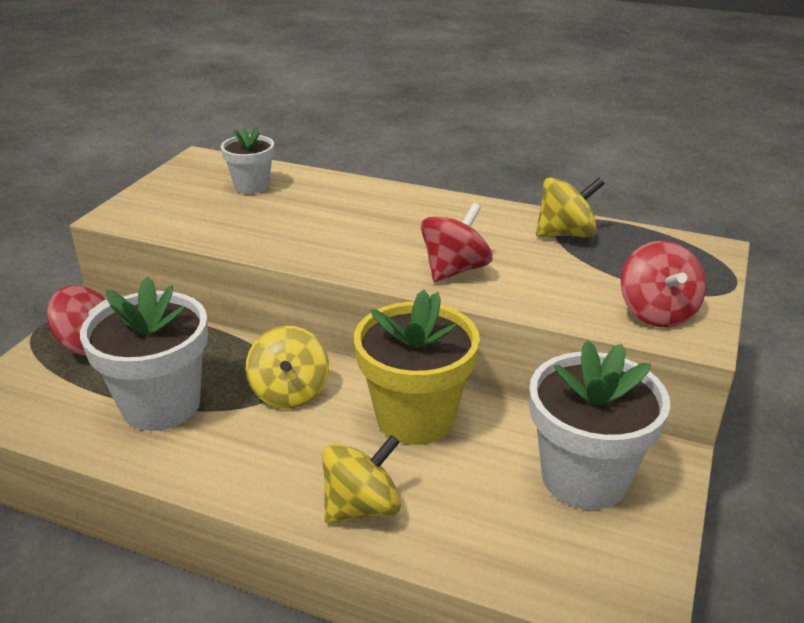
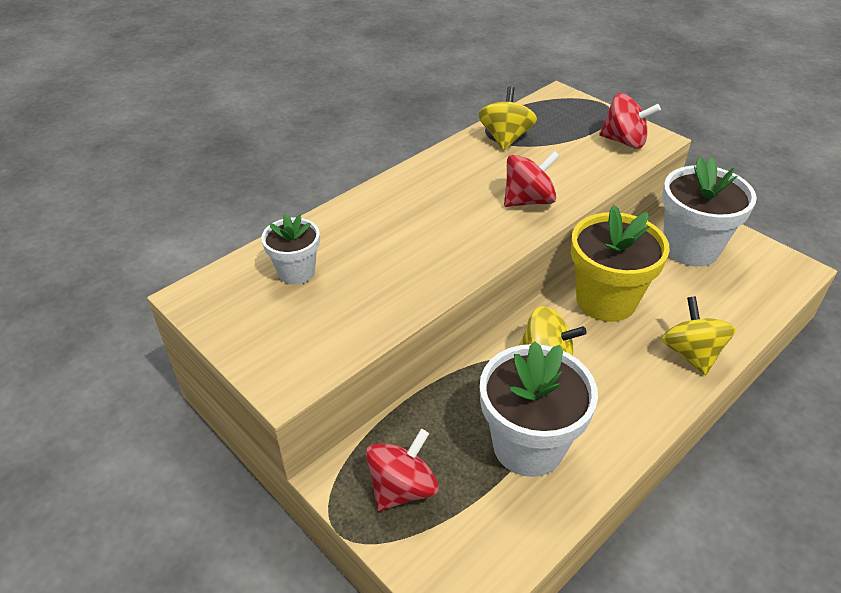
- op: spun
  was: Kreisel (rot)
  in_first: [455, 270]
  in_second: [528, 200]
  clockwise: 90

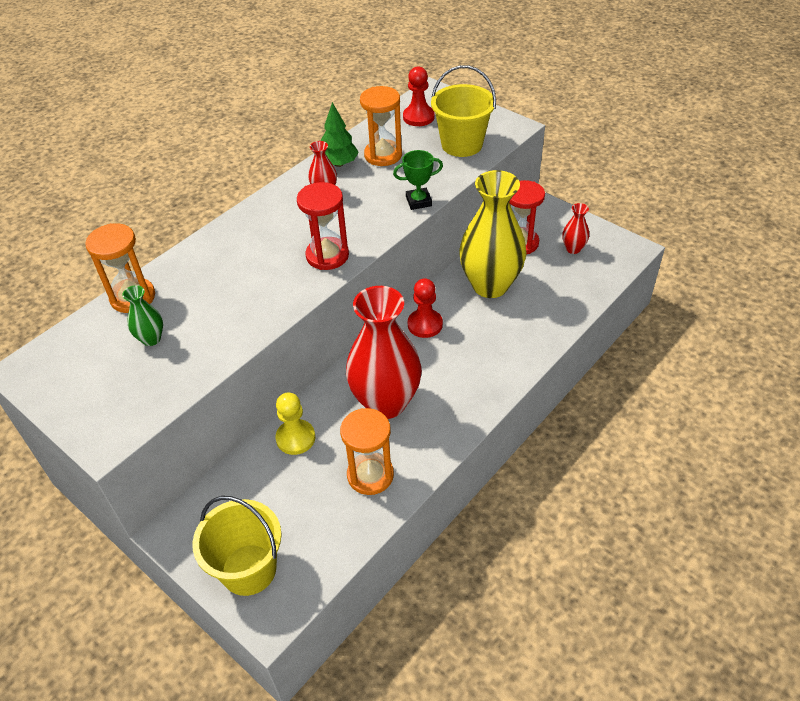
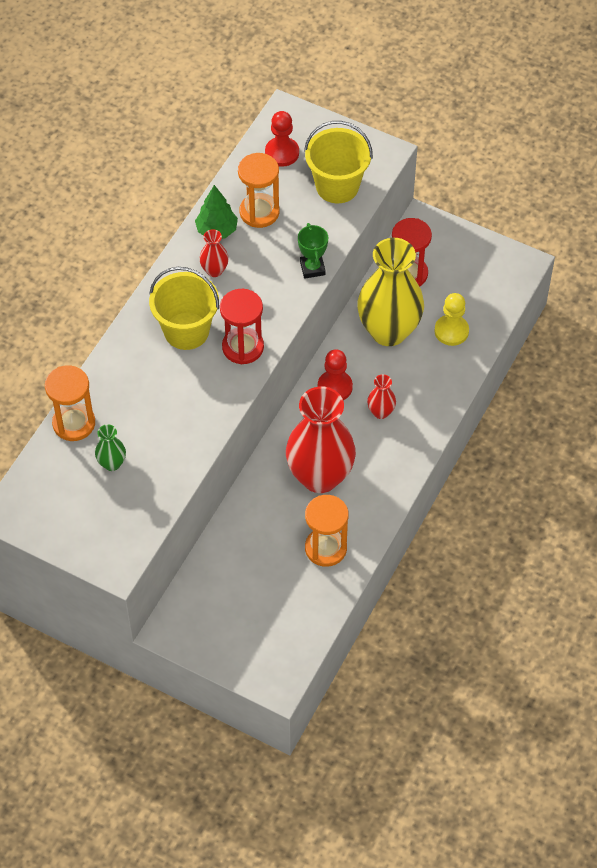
- op: relocated
  was: Eimer (gelb)
  in_first: [248, 569]
  in_second: [186, 331]
- op: relocated
  was: Bauer (gelb)
  in_first: [295, 438]
  in_second: [451, 331]
- op: spun
  was: Pokal (grün)
  in_first: [418, 201]
  in_second: [312, 268]
  clockwise: -75
- op: relocated
  was: Vase (rot)
  in_first: [573, 249]
  in_second: [380, 412]

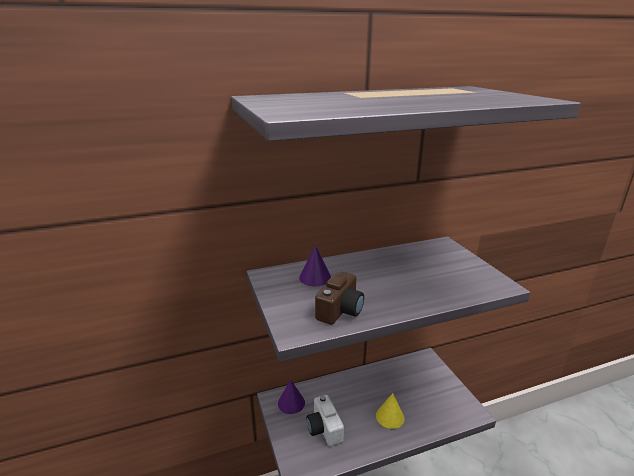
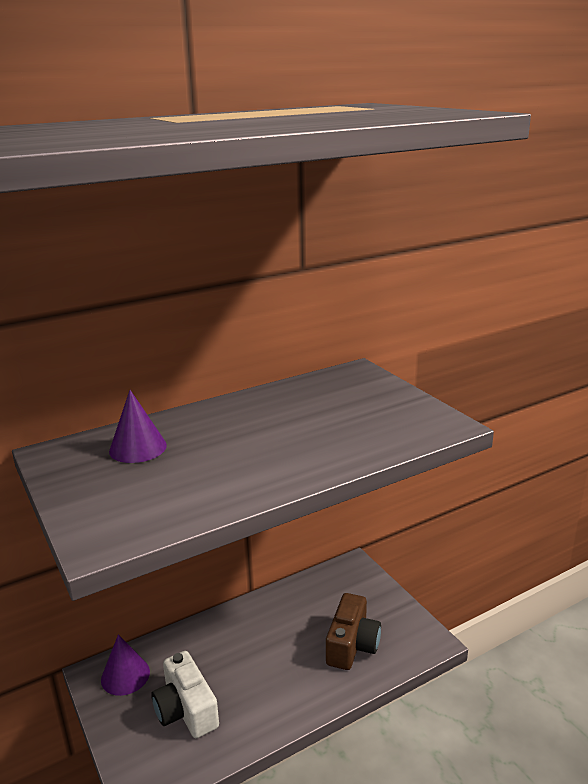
- op: relocated
  was: Kamera (braun)
  in_first: [340, 310]
  in_second: [352, 645]
- op: missing
  was: Kegel (gelb)
  in_first: [390, 416]

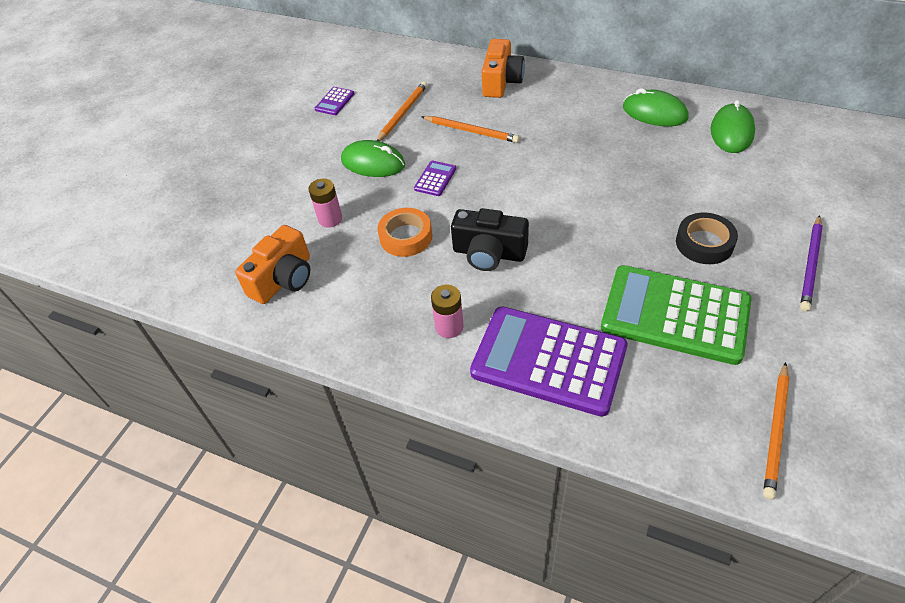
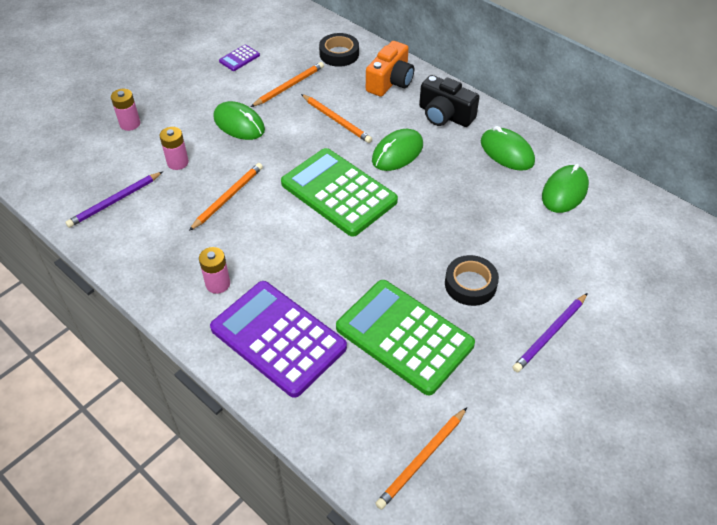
- op: exchanged
  was: Kamera (orange)
  now: Bleistift (lila)
  in_first: [283, 279]
  in_second: [115, 201]
- op: exchanged
  was: Klebeband (orange)
  now: Bleistift (orange)
  in_first: [406, 237]
  in_second: [228, 197]
- op: missing
  was: Taschenrechner (lila)
  in_first: [435, 179]
- op: relocated
  was: Kamera (schwarz)
  in_first: [489, 253]
  in_second: [445, 115]
- op: appeared
  now: Batterie (rosa)
  in_second: [130, 124]
- op: appeared
  now: Taschenrechner (grün)
  in_second: [338, 192]
- op: appeared
  now: Klebeband (schwarz)
  in_second: [339, 54]
- op: appeared
  now: Computermaus (grün)
  in_second: [397, 153]

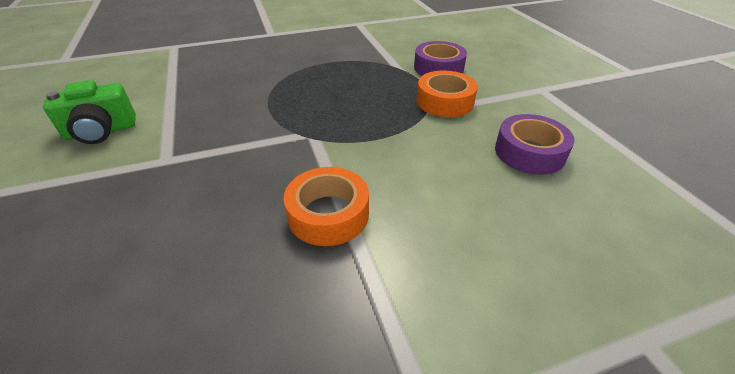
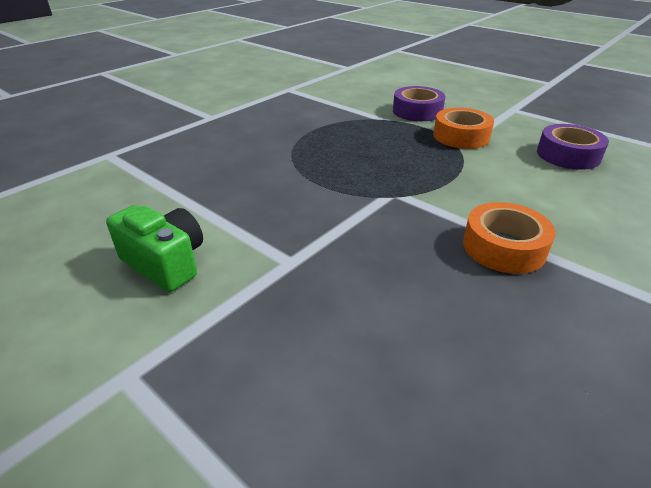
- op: spun
  was: Kamera (grün)
  in_first: [101, 131]
  in_second: [165, 263]
  clockwise: -90

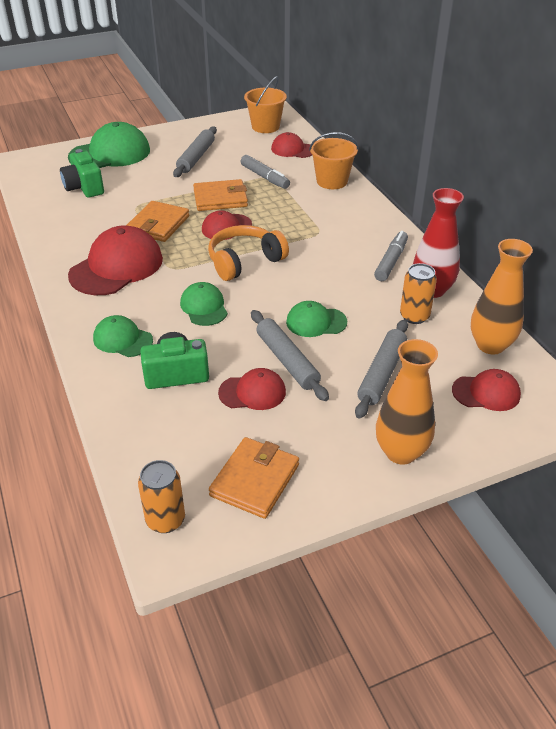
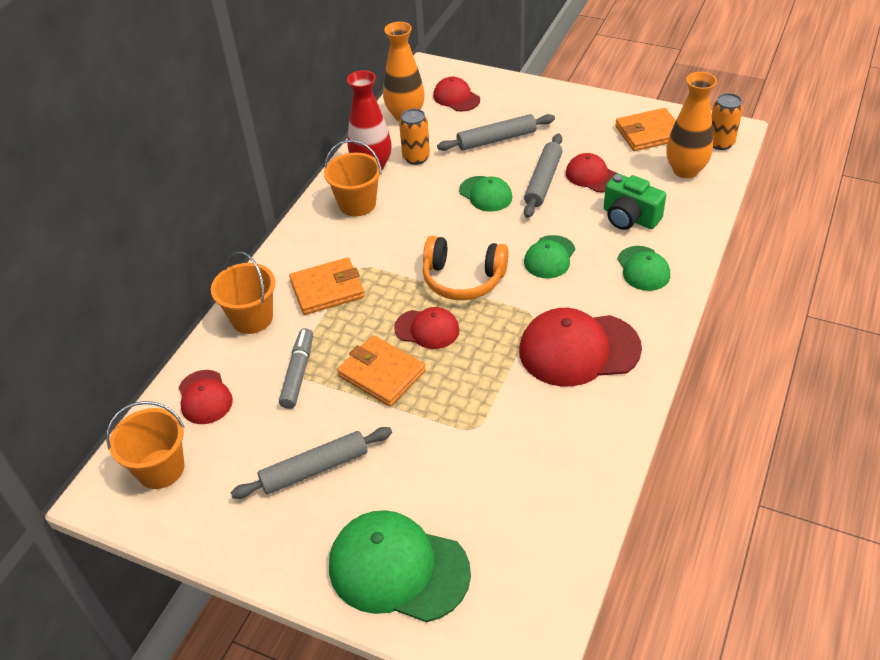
- op: missing
  was: Kamera (grün)
  in_first: [84, 187]
- op: relocated
  was: Geldbörse (orange)
  in_first: [158, 224]
  in_second: [327, 289]
- op: exchanged
  was: Filzstift (grau)
  now: Eimer (orange)
  in_first: [391, 261]
  in_second: [357, 204]
- op: relocated
  was: Vase (orange)
  in_first: [401, 452]
  in_second: [685, 170]

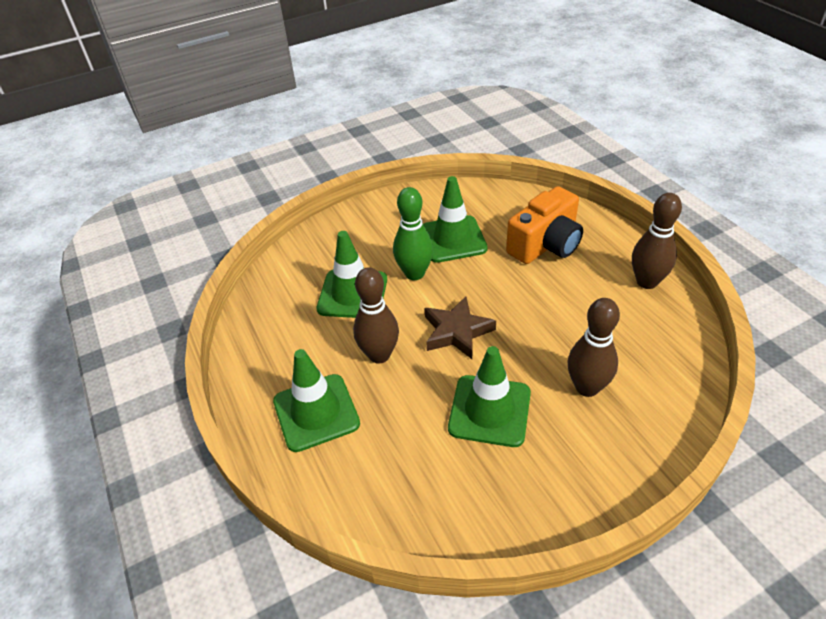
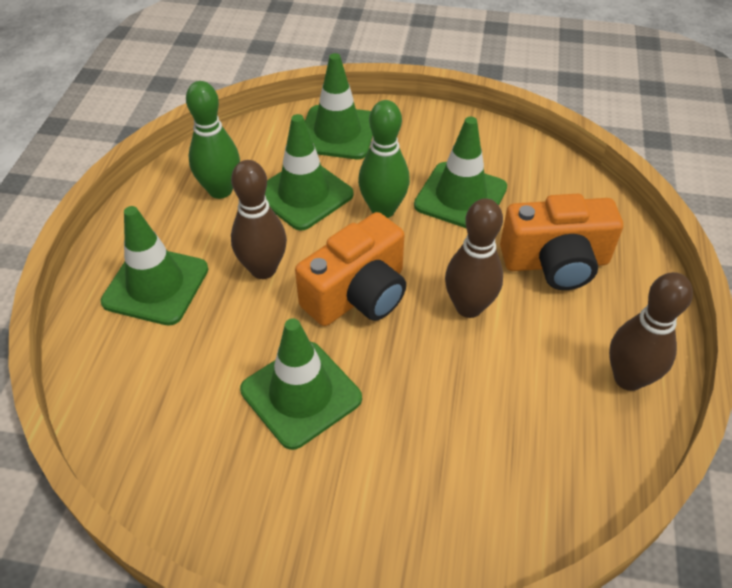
- op: exchanged
  was: Stern (braun)
  now: Kamera (orange)
  in_first: [457, 331]
  in_second: [358, 294]
- op: relocated
  was: Bowlingkegel (braun)
  in_first: [587, 387]
  in_second: [469, 307]
- op: appeared
  now: Bowlingkegel (grün)
  in_second: [220, 190]
- op: appeared
  now: Leitkegel (grün)
  in_second: [337, 133]

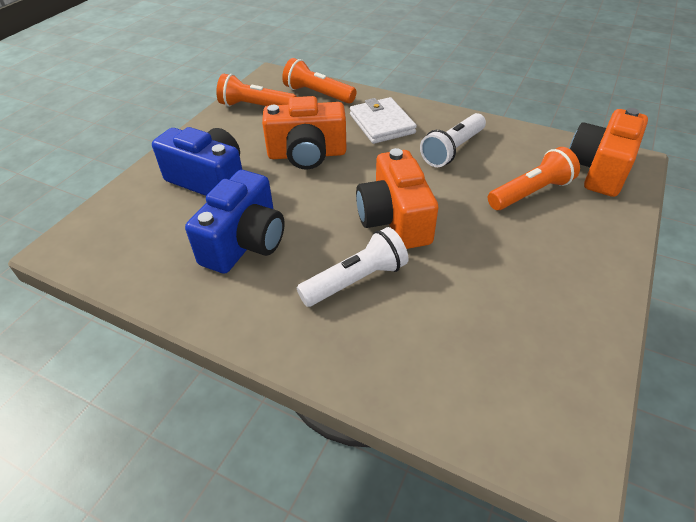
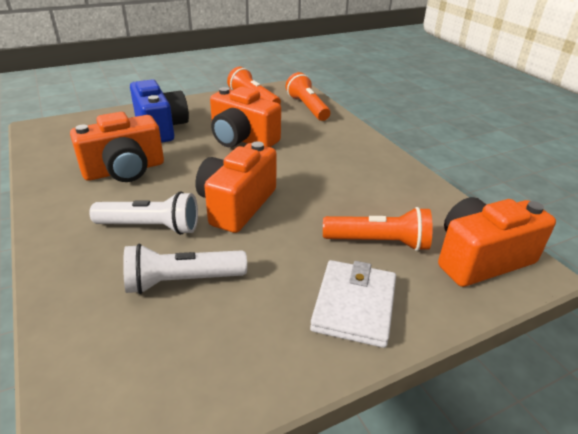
- op: colour
  was: Kamera (blau)
  now: Kamera (orange)
  in_first: [245, 242]
  in_second: [124, 170]
- op: relocated
  was: Geldbörse (weiß)
  in_first: [382, 124]
  in_second: [354, 305]
- op: relocated
  was: Taschenlampe (weiß)
  in_first: [452, 150]
  in_second: [182, 281]

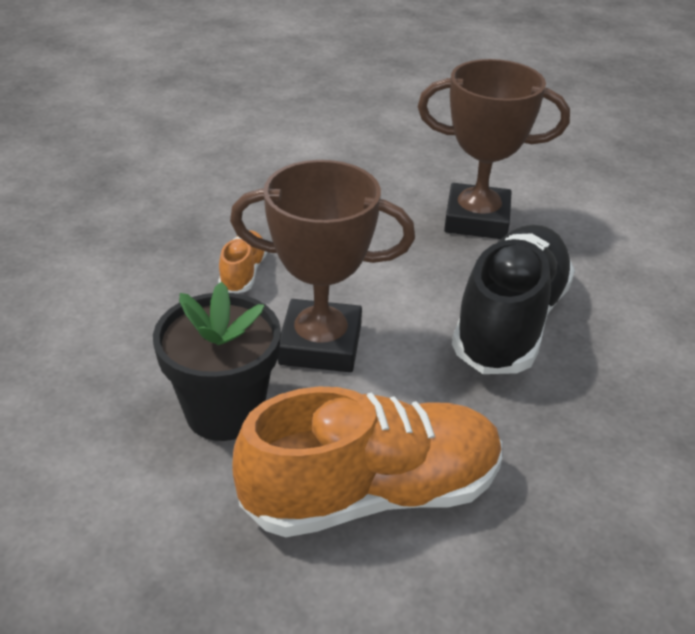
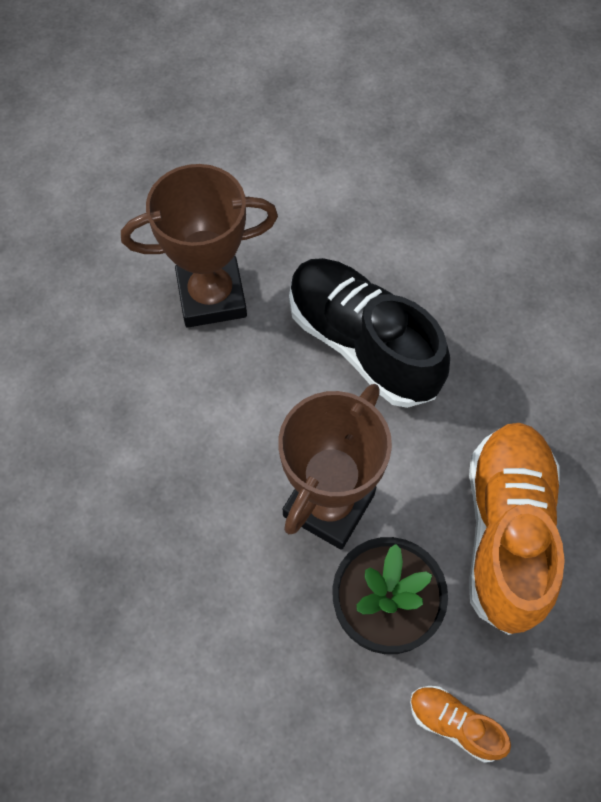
- op: relocated
  was: Schuh (orange)
  in_first: [243, 273]
  in_second: [454, 724]
- op: spun
  was: Pokal (braun)
  in_first: [476, 219]
  in_second: [211, 297]
  clockwise: 45

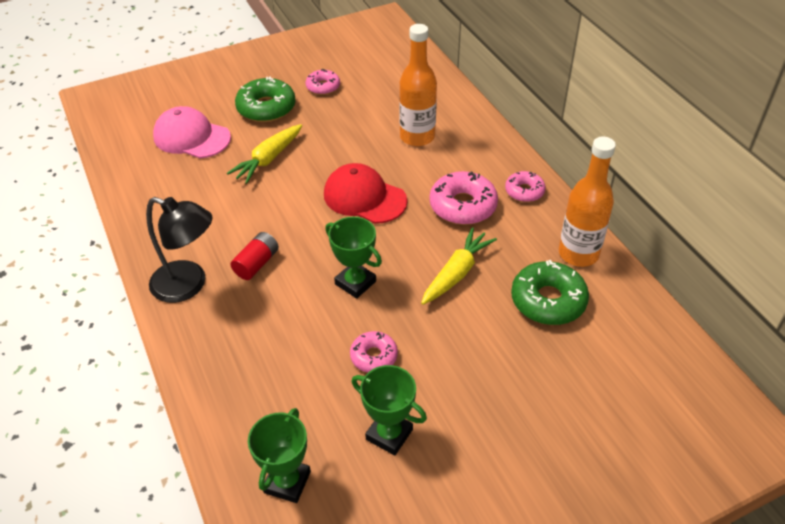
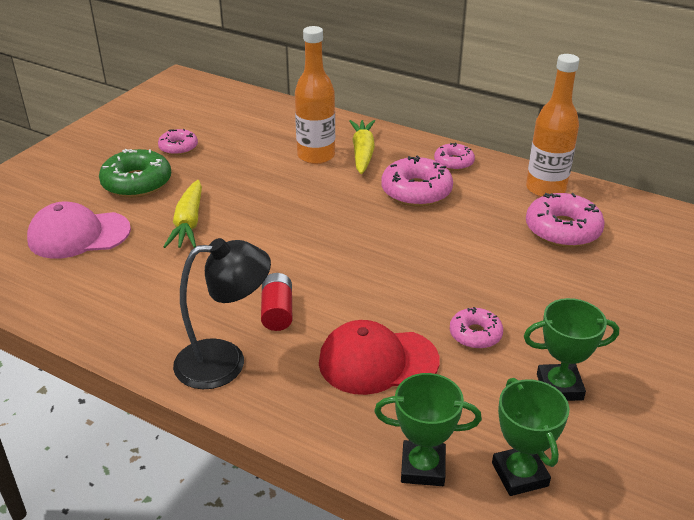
- op: relocated
  was: Kappe (rot)
  in_first: [364, 197]
  in_second: [377, 361]
- op: relocated
  was: Pokal (grün)
  in_first: [355, 283]
  in_second: [423, 467]
- op: relocated
  was: Karotte (gelb)
  in_first: [456, 273]
  in_second: [362, 153]
- op: colour
  was: Donut (grün)
  now: Donut (rosa)
  in_first: [548, 300]
  in_second: [562, 230]

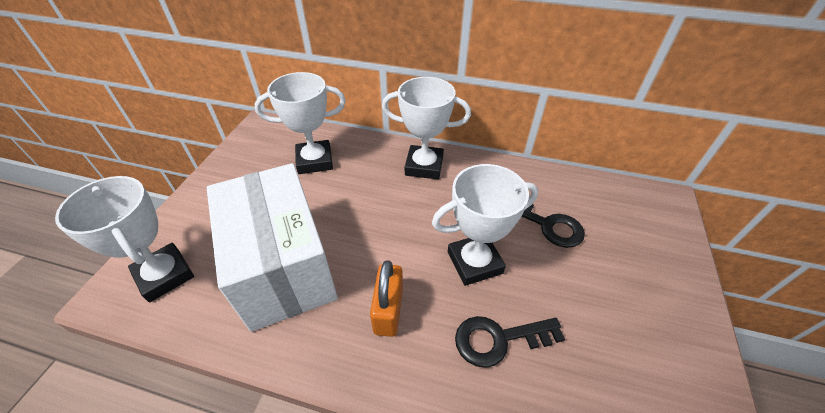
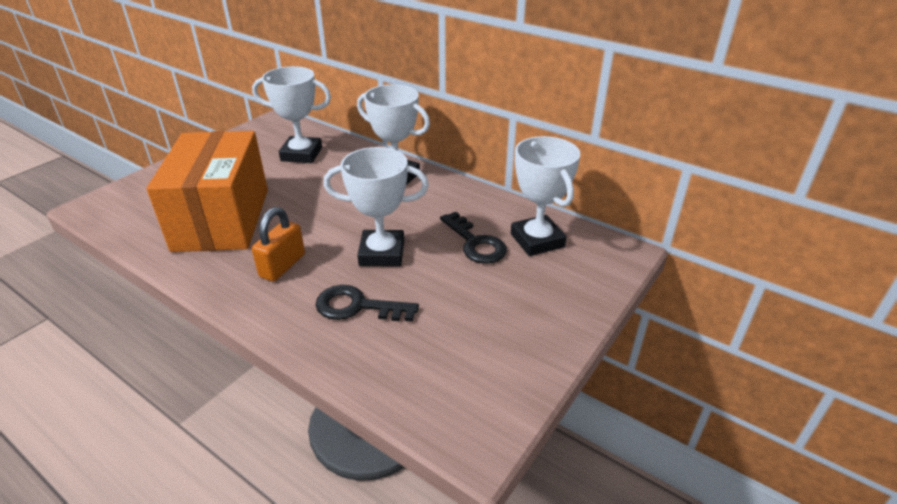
- op: relocated
  was: Pokal (weiß)
  in_first: [165, 275]
  in_second: [537, 240]
- op: colour
  was: Schachtel (weiß)
  now: Schachtel (orange)
  in_first: [283, 266]
  in_second: [222, 219]

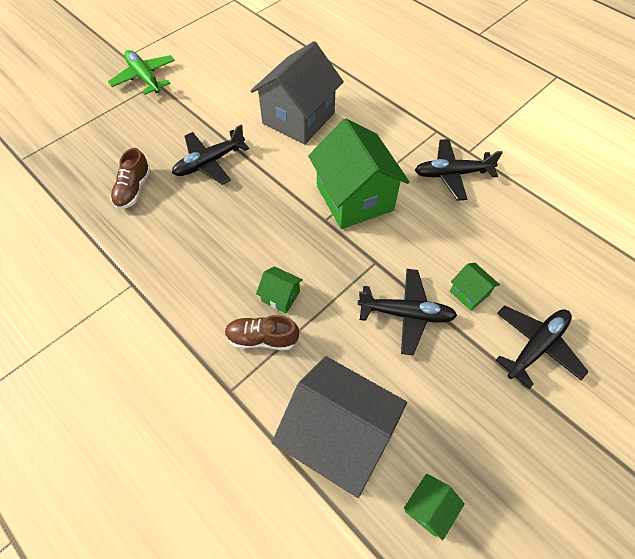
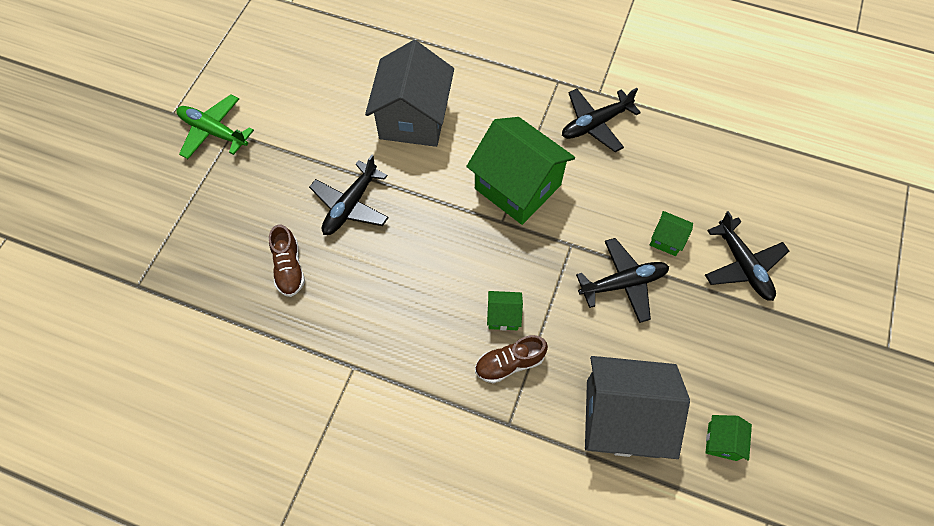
- op: spun
  was: Flugzeug (schwarz)
  in_first: [536, 346]
  in_second: [742, 265]
  clockwise: 135

